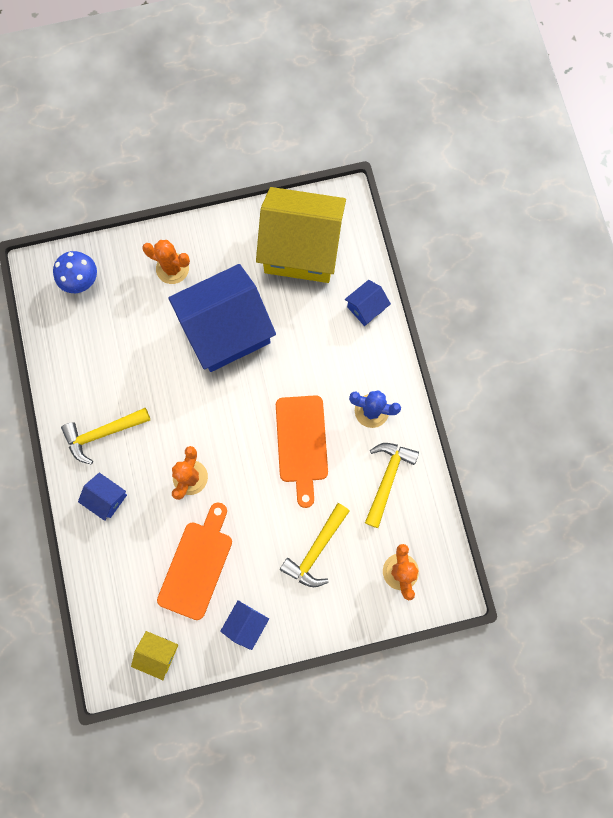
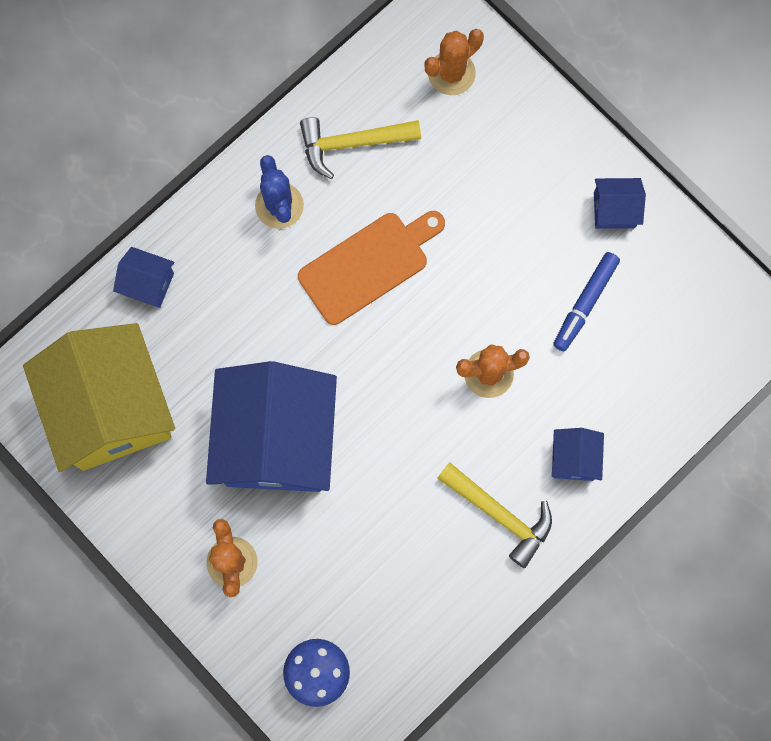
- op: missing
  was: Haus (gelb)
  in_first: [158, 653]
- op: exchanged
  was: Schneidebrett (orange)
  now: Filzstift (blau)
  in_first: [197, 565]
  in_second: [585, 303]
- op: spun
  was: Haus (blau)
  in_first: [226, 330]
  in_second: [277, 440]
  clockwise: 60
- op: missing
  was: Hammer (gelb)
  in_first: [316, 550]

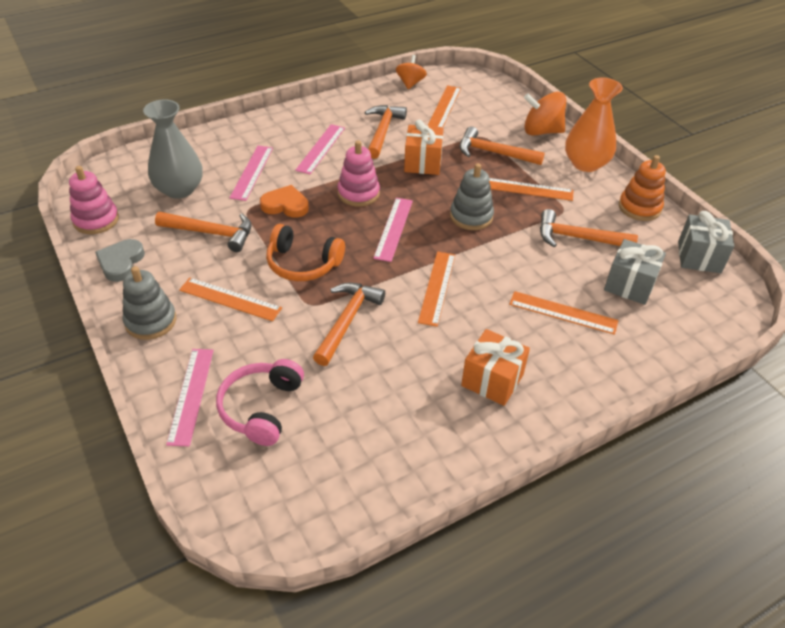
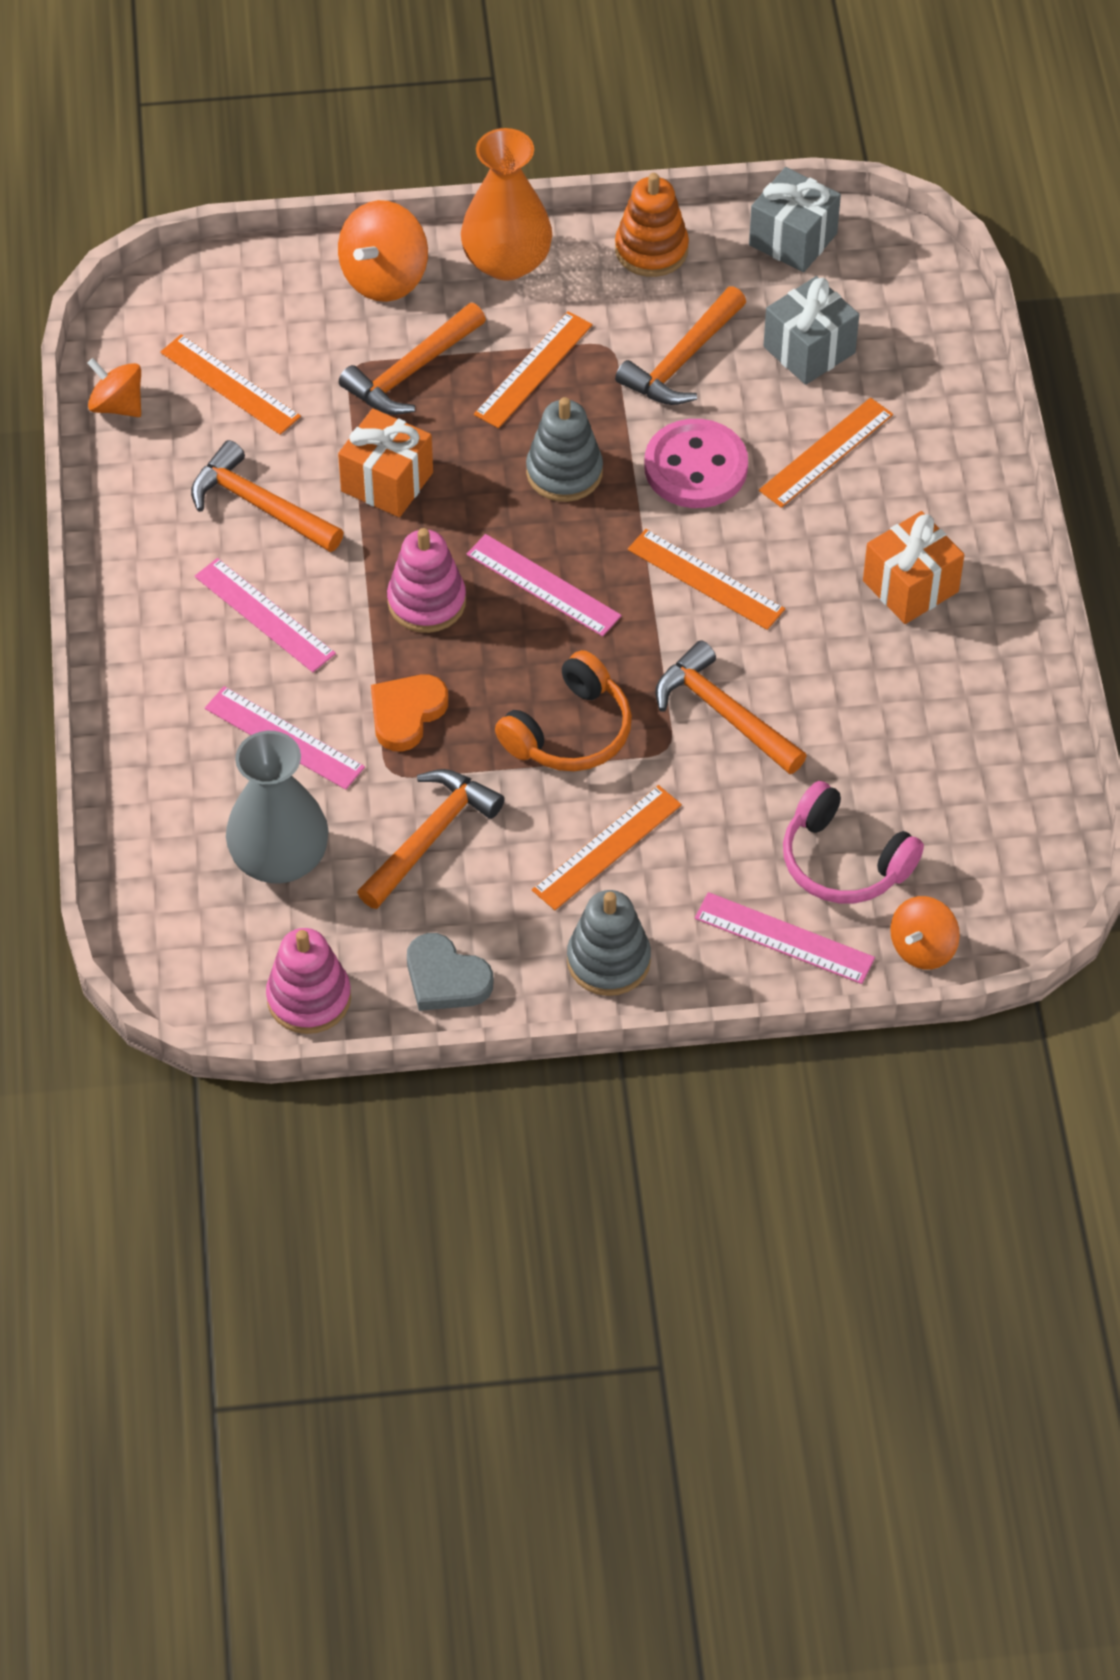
- op: appeared
  now: Knopf (rosa)
  in_second: [695, 467]
- op: appeared
  now: Kreisel (orange)
  in_second: [922, 948]

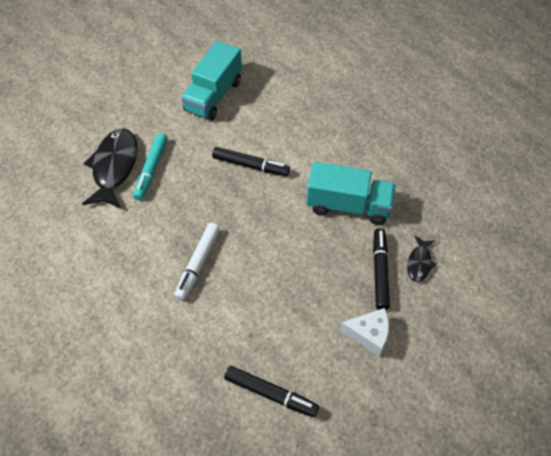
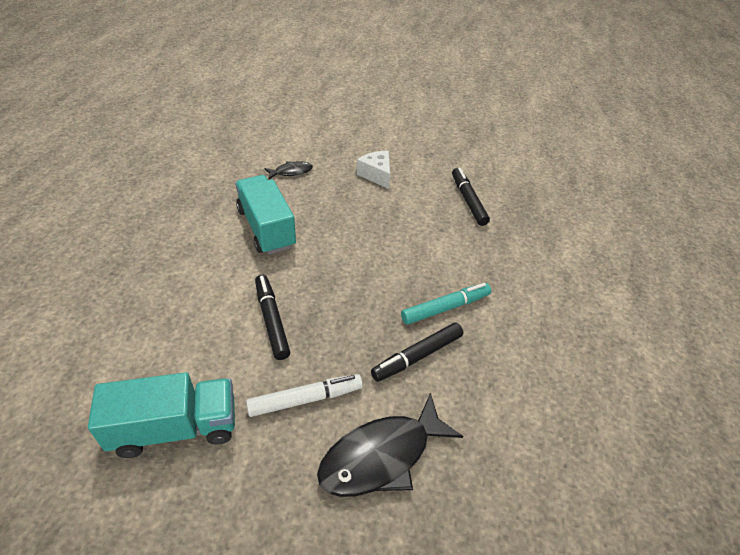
- op: relocated
  was: Filzstift (türkis)
  in_first: [151, 170]
  in_second: [445, 308]
- op: relocated
  was: Filzstift (weiß)
  in_first: [198, 264]
  in_second: [305, 399]
- op: relocated
  was: Filzstift (schwarz)
  in_first: [380, 271]
  in_second: [417, 356]

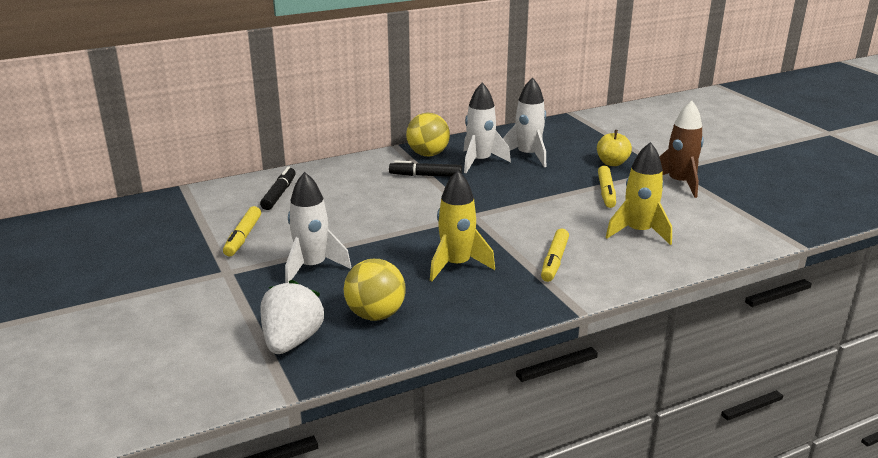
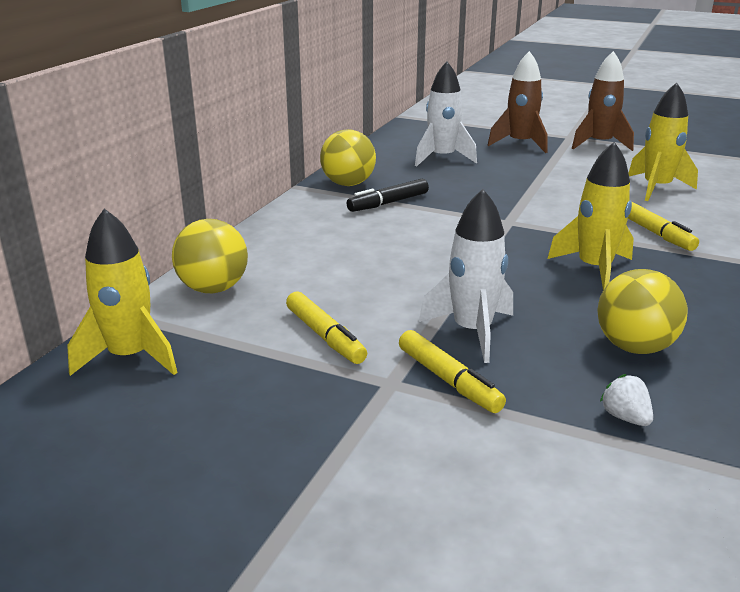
- op: missing
  was: Filzstift (schwarz)
  in_first: [279, 194]
- op: size
  was: Erdbeere (weiß)
  in_first: [292, 341]
  in_second: [625, 417]
  ratio: 0.49
- op: missing
  was: Rakete (weiß)
  in_first: [480, 162]
- op: exchanged
  was: Apfel (gelb)
  now: Rakete (braun)
  in_first: [612, 163]
  in_second: [520, 144]
- op: relocated
  was: Filzstift (gelb)
  in_first: [606, 192]
  in_second: [449, 380]
- op: appeared
  now: Rakete (gelb)
  in_second: [130, 357]
- op: appeared
  now: Ball (gelb)
  in_second: [213, 289]

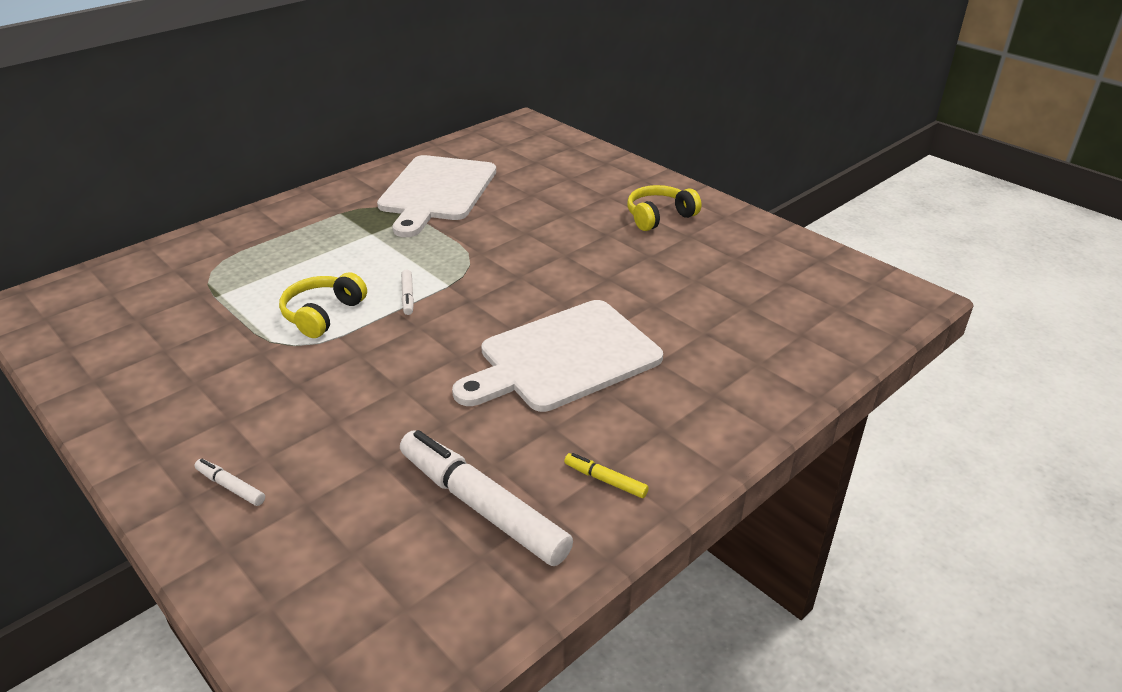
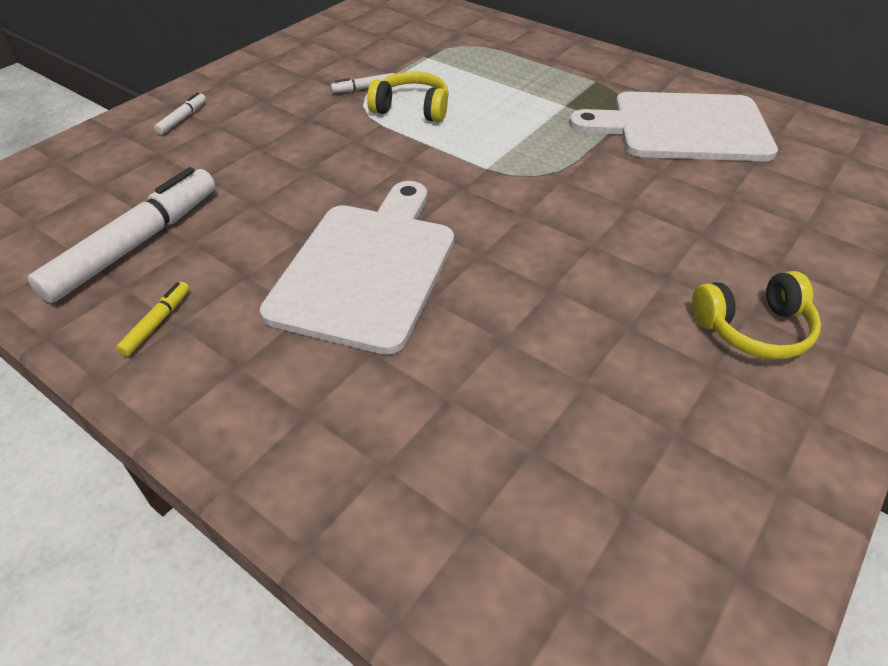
- op: relocated
  was: Filzstift (weiß)
  in_first: [408, 296]
  in_second: [364, 88]
- op: spun
  was: Schneidebrett (weiß)
  in_first: [563, 357]
  in_second: [367, 268]
  clockwise: 60
- op: spun
  was: Kopfhörer (gelb)
  in_first: [659, 217]
  in_second: [753, 328]
  clockwise: 120

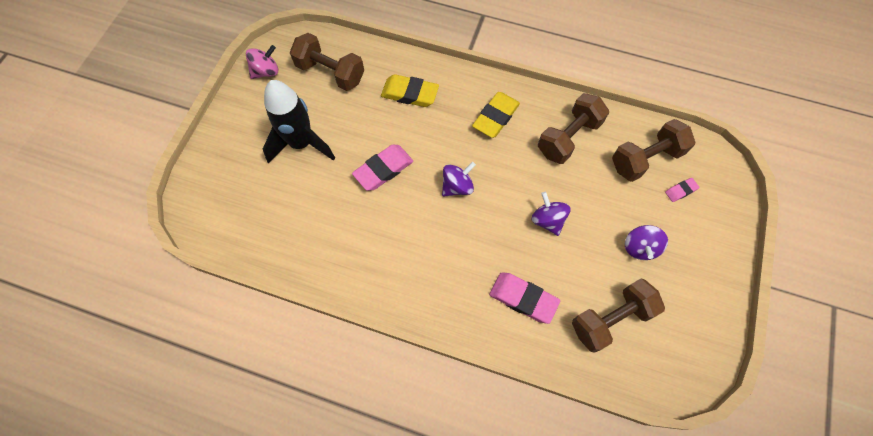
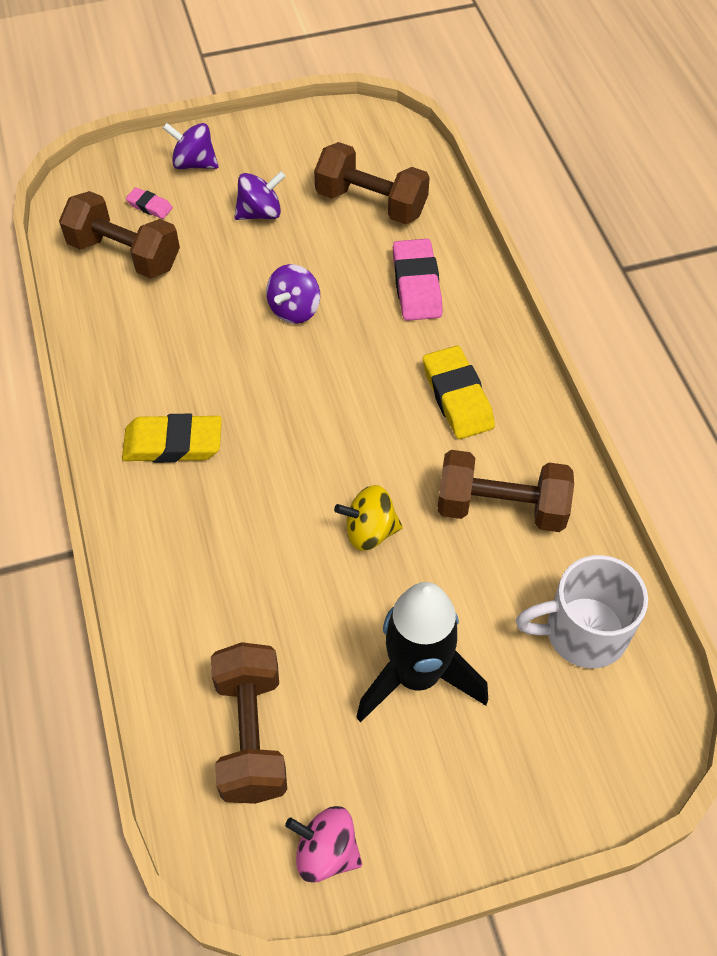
- op: exchanged
  was: Radiergummi (rosa)
  now: Kreisel (gelb)
  in_first: [383, 169]
  in_second: [369, 531]
- op: relocated
  was: Radiergummi (gelb)
  in_first: [410, 94]
  in_second: [457, 397]
- op: relocated
  was: Kreisel (lila)
  in_first: [457, 186]
  in_second: [194, 163]
- op: relocated
  was: Hantel (braun)
  in_first: [568, 138]
  in_second: [501, 507]
- op: appeared
  now: Tasse (weiß)
  in_second: [583, 632]

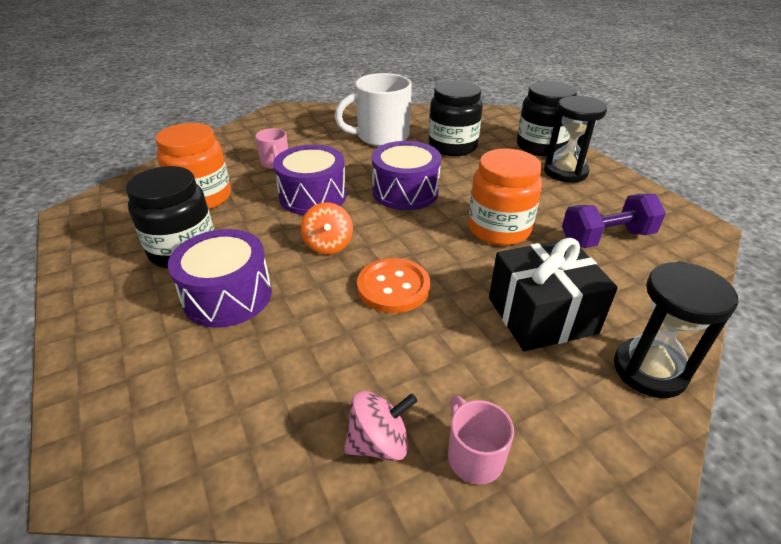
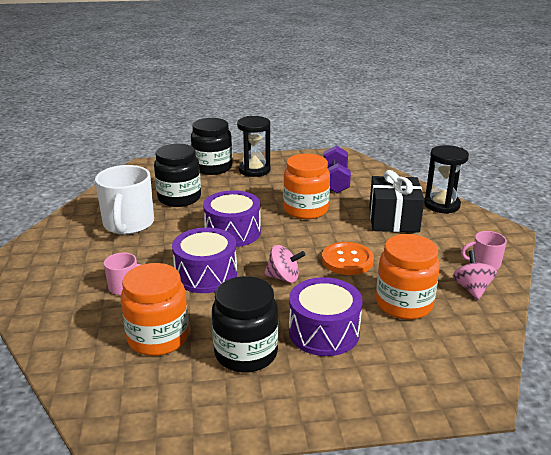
- op: colour
  was: Kreisel (orange)
  now: Kreisel (rosa)
  in_first: [328, 245]
  in_second: [283, 278]
- op: appeared
  now: Einmachglas (orange)
  in_second: [404, 304]

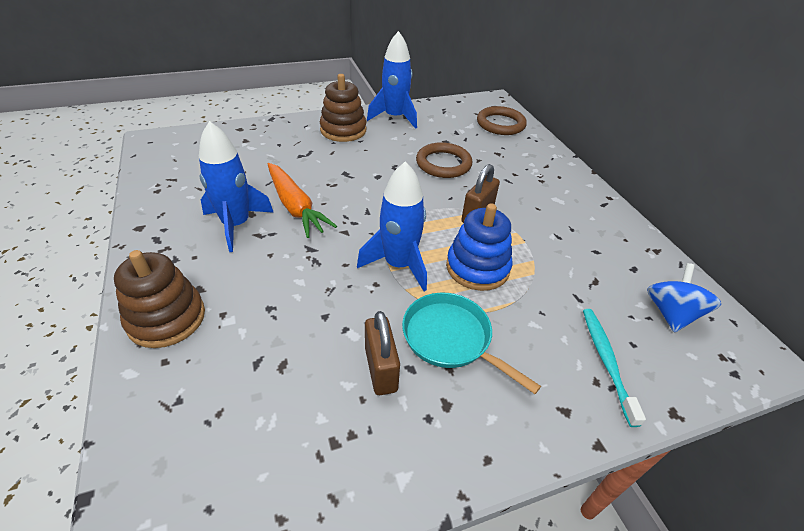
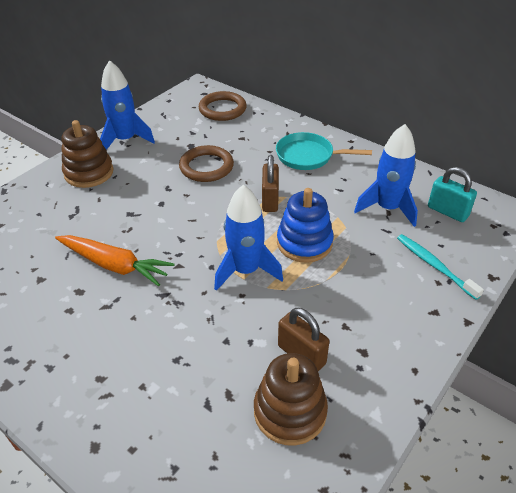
- op: relocated
  was: Stapelspielzeug (braun)
  in_first: [166, 318]
  in_second: [290, 411]
- op: relocated
  was: Rakete (blau)
  in_first: [236, 225]
  in_second: [387, 208]
- op: relocated
  was: Pfanne (türkis)
  in_first: [451, 339]
  in_second: [308, 156]
- op: exchanged
  was: Kreisel (blau)
  now: Vorhängeschloss (türkis)
  in_first: [671, 313]
  in_second: [447, 212]

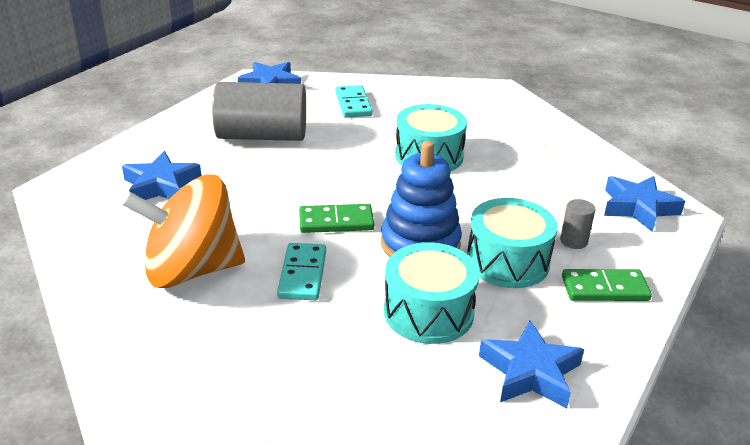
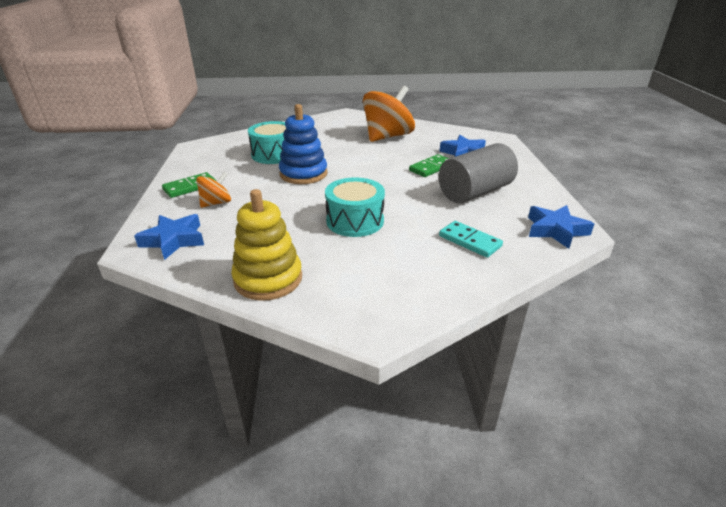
- op: missing
  was: Dominostein (türkis)
  in_first: [302, 274]
- op: relocated
  was: Dominostein (grün)
  in_first: [336, 222]
  in_second: [431, 168]
- op: missing
  was: Trommel (türkis)
  in_first: [507, 261]
- op: missing
  was: Stern (blau)
  in_first: [530, 372]
- op: exchanged
  was: Vollzylinder (grau)
  now: Kreisel (orange)
  in_first: [573, 241]
  in_second: [216, 203]
- op: appeared
  now: Stapelspielzeug (gelb)
  in_second: [268, 279]

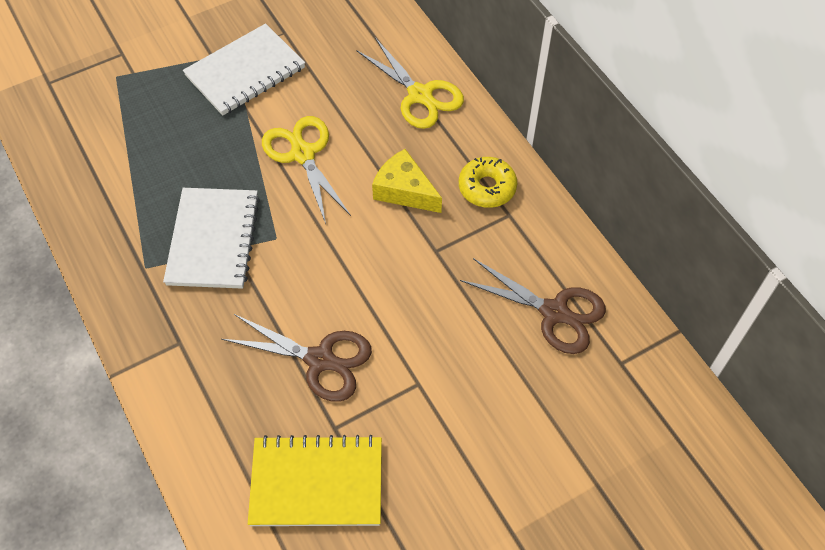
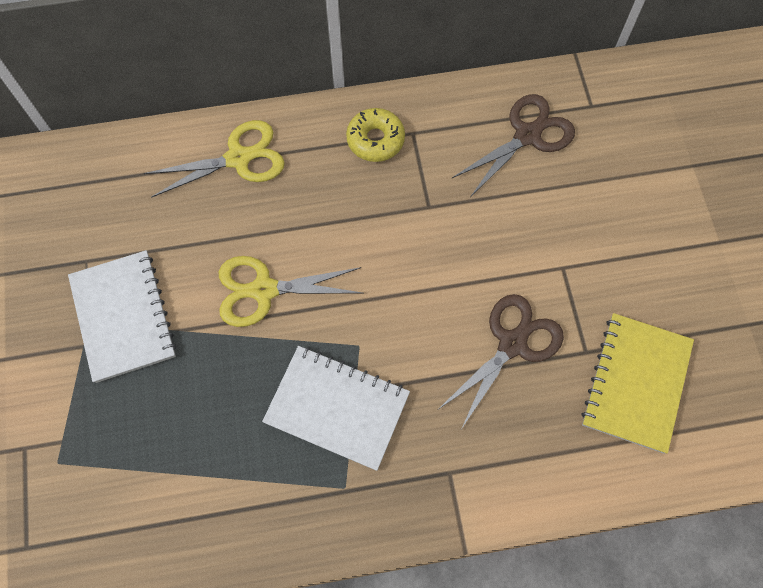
- op: missing
  was: Käse (gelb)
  in_first: [404, 190]

